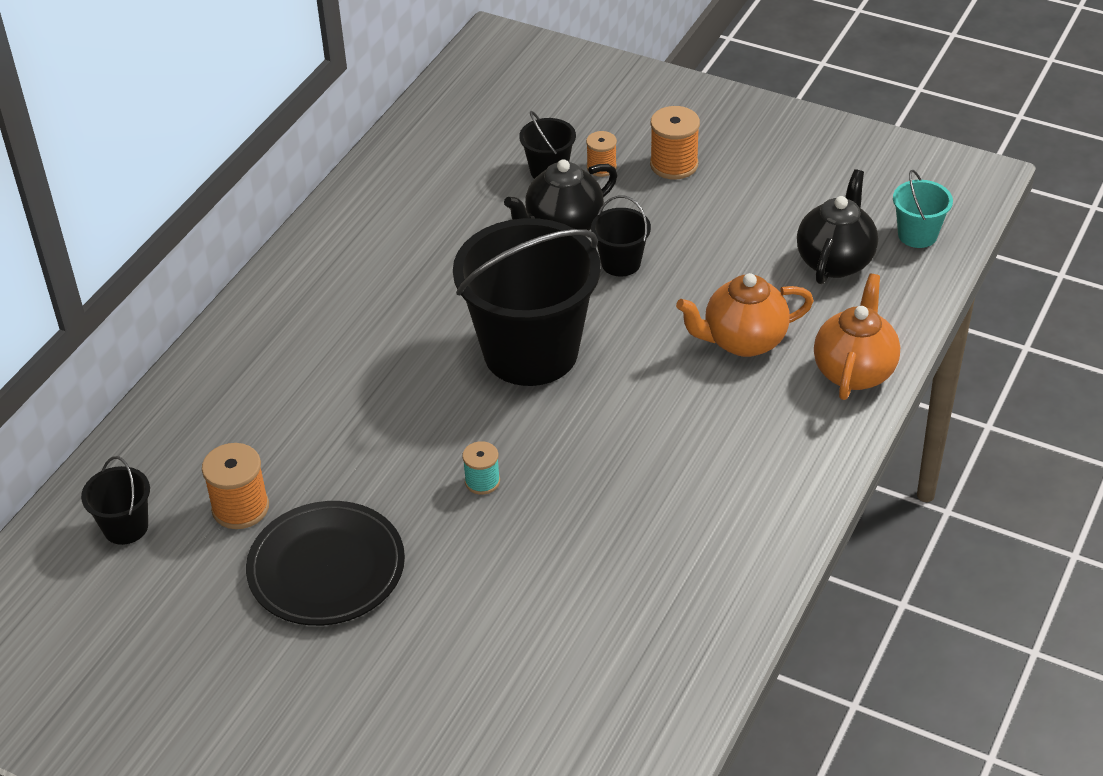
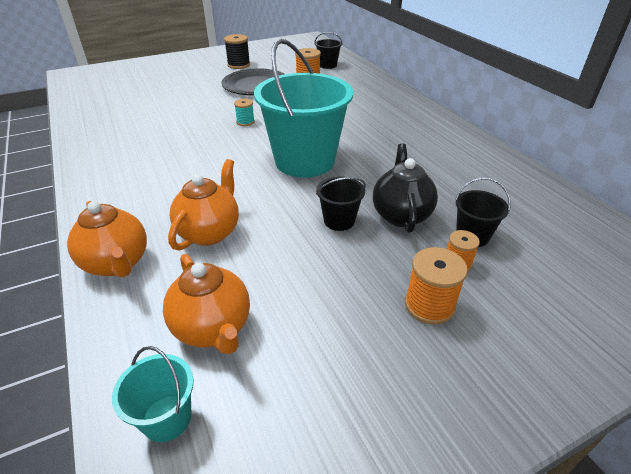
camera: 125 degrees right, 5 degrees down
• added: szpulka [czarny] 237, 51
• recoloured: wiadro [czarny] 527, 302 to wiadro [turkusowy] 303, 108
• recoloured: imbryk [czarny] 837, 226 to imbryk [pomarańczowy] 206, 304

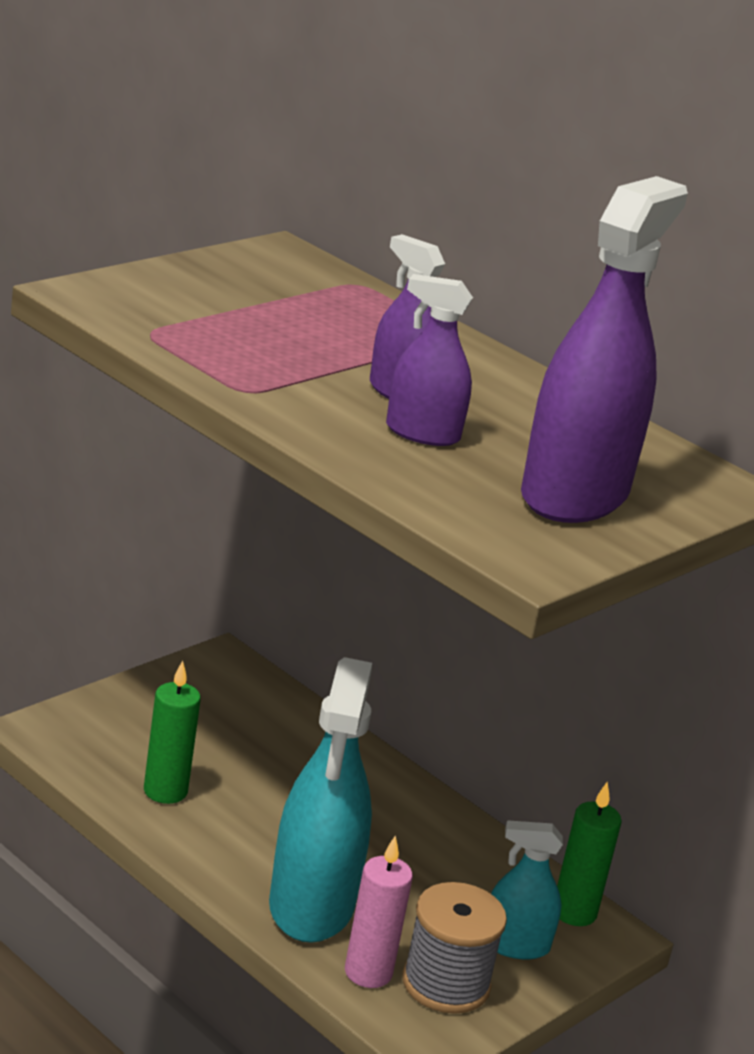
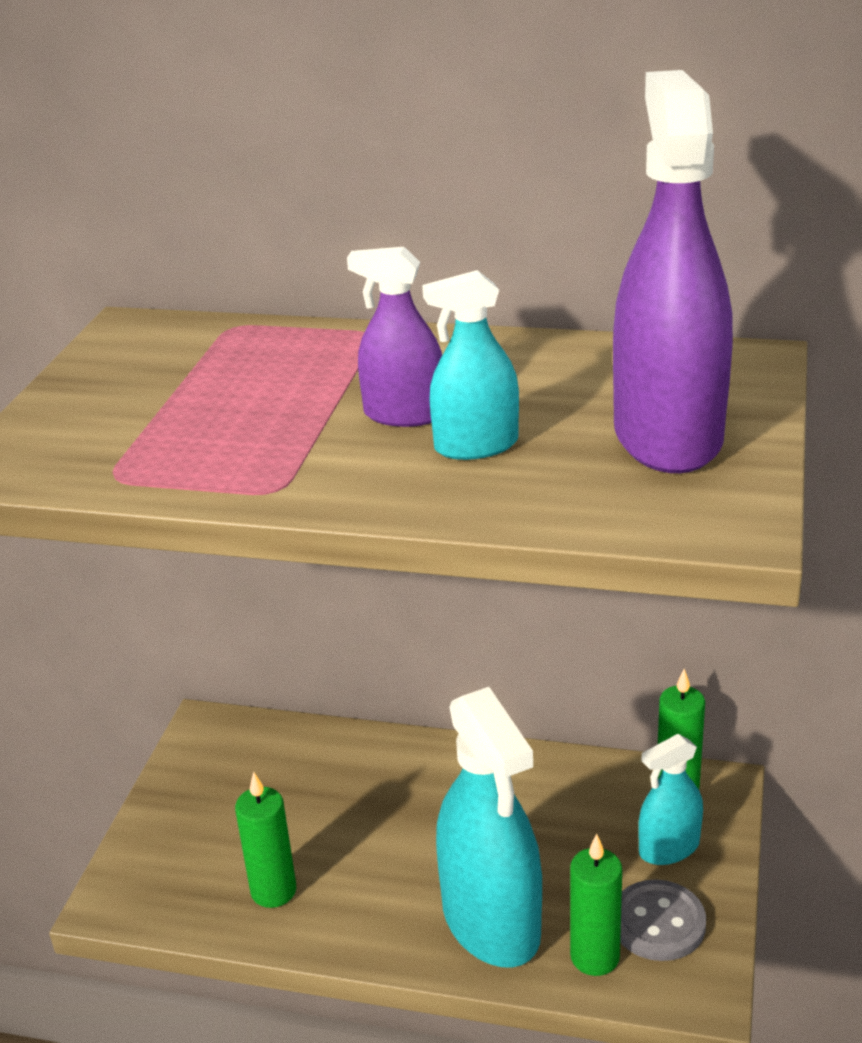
camera: 25 degrees left, 5 degrees up
• replaced: szpulka [szary] 454, 948 to guzik [szary] 663, 920
• recoloured: świeca [różowy] 379, 912 to świeca [zielony] 596, 905
• recoloured: spryskiwacz [fioletowy] 429, 360 to spryskiwacz [turkusowy] 470, 365

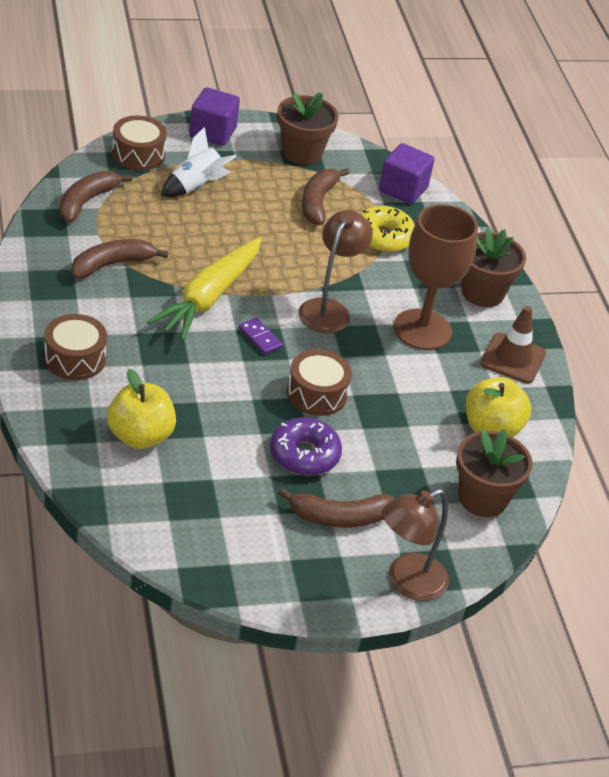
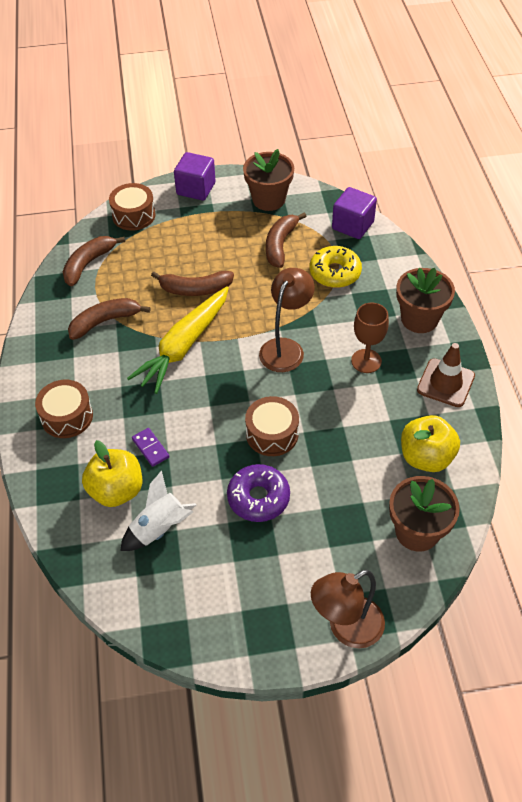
camera: 10 degrees right, 10 degrees up
• moved: rakieta [biały] 198, 162 to 158, 511
• moved: kostka domina [fioletowy] 261, 336 to 151, 447
• moved: banan [brązowy] 336, 507 to 192, 283
• resized: kielich [brązowy] 436, 277 = 370, 337 x0.60

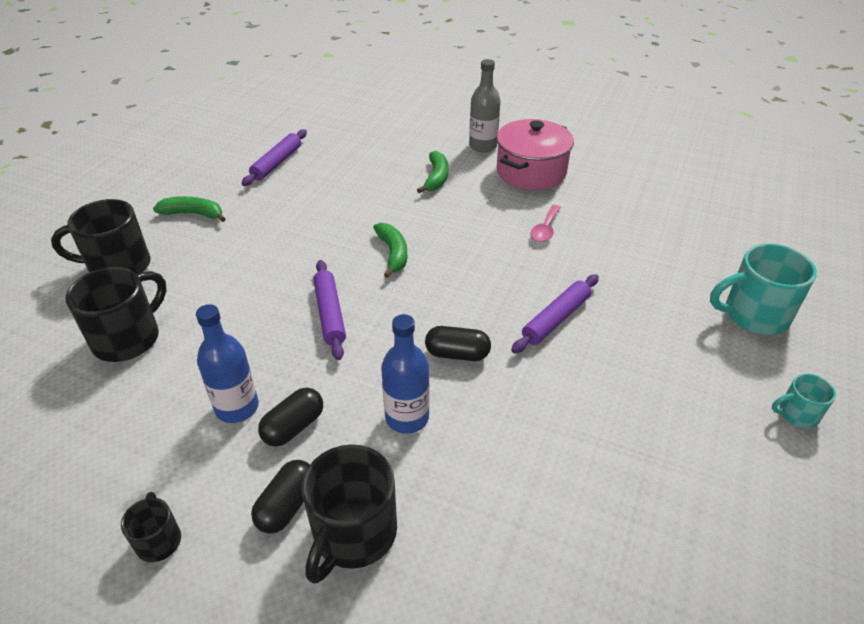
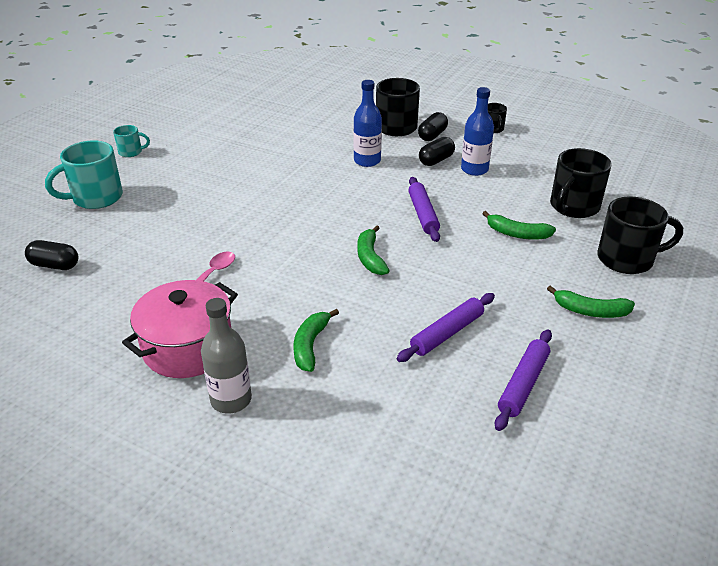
camera: 175 degrees left, 5 degrees down
• added: banan [zielony] 519, 225
• moved: kapsułka [czarny] 458, 343 to 51, 255
• moved: wałek do ciasta [fioletowy] 555, 314 to 446, 327
• turned: kubek [turkusowy] 763, 289 = 84, 174 150 degrees clockwise

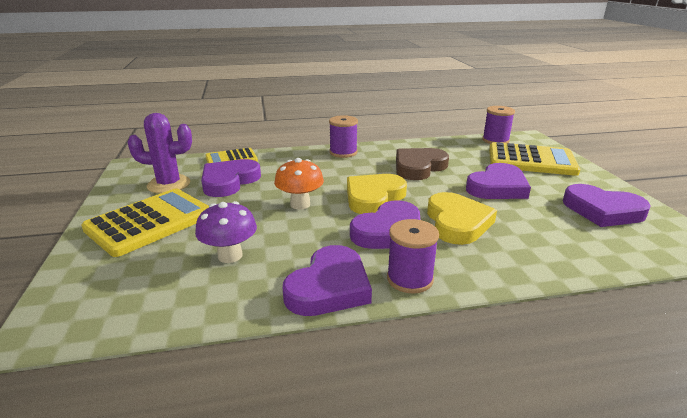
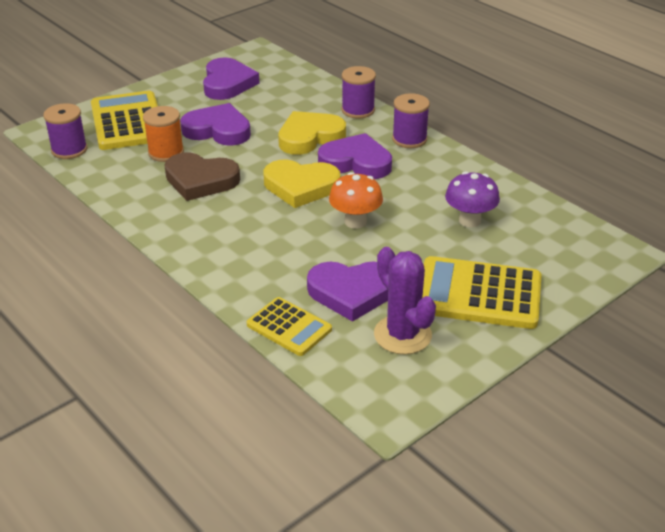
camera: 120 degrees left, 10 degrees up
• removed: serce [fioletowy] 327, 280
• added: szpulka [pomarańczowy] 163, 134
• moved: szpulka [fioletowy] 343, 136 to 359, 92

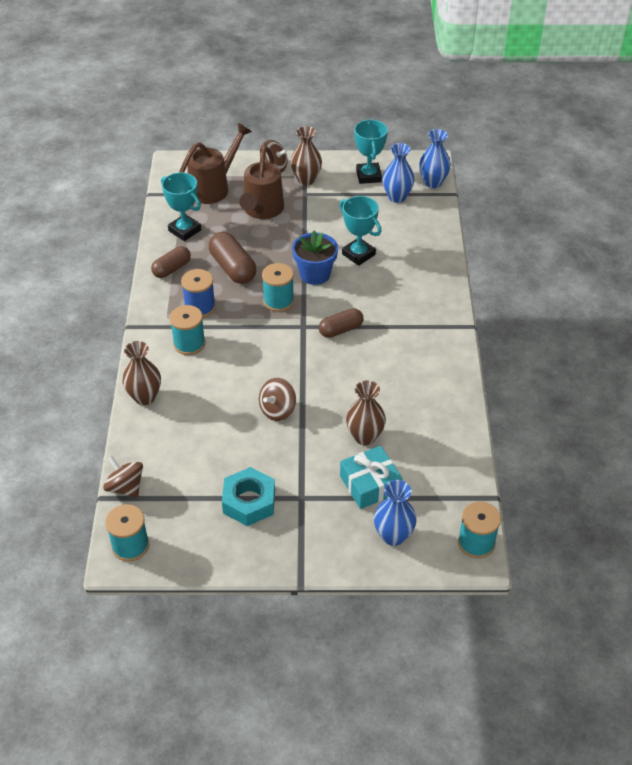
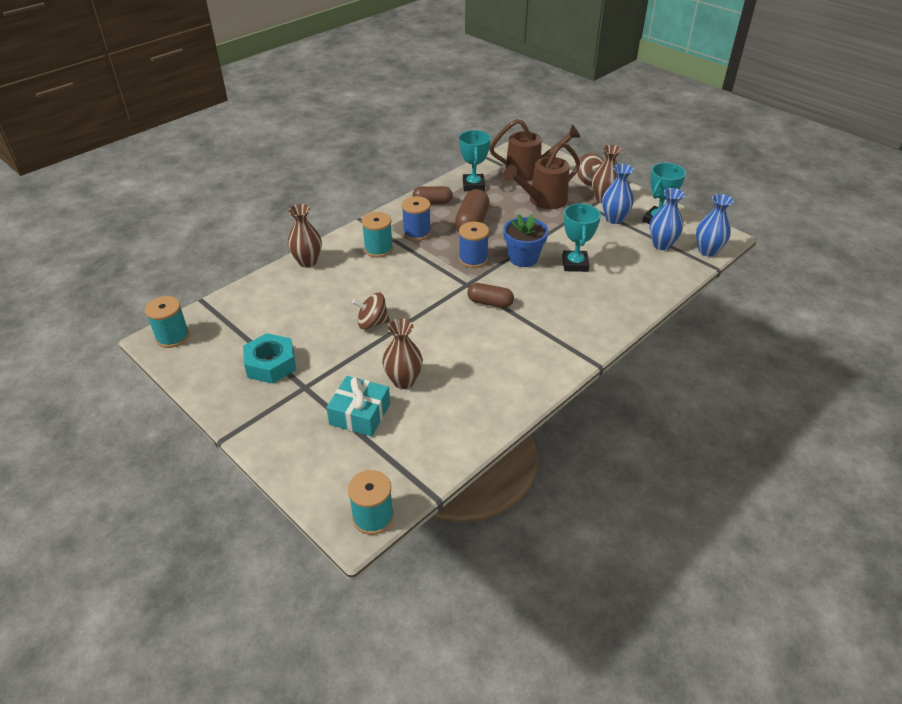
camera: 45 degrees right, 5 degrees down
• removed: bączek [brązowy] 123, 477
• moved: wazon [niebieski] 395, 513 to 618, 194
• recoloured: szpulka [turkusowy] 278, 287 to szpulka [niebieski] 474, 245

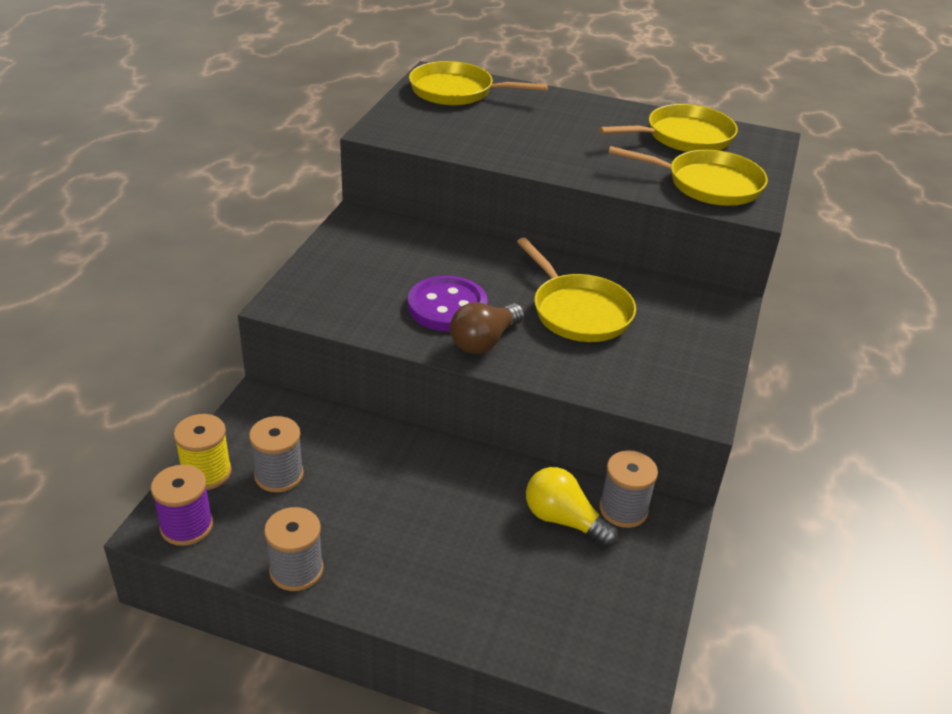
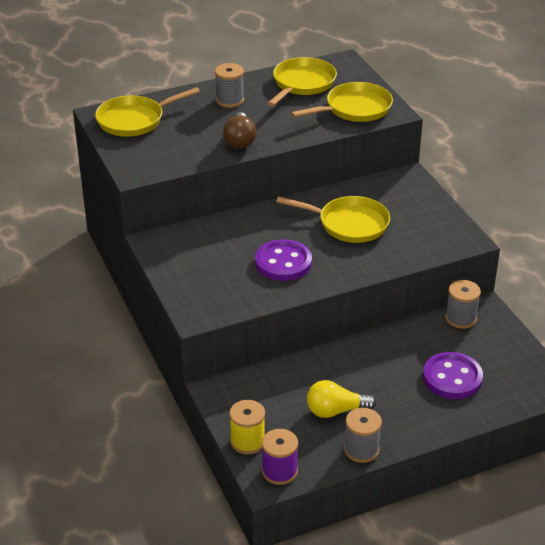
camera: 40 degrees left, 0 degrees up
• added: guzik [fioletowy] 453, 375
• moved: szpulka [szary] 276, 454 to 229, 85
• moved: żarówka [brązowy] 487, 328 to 239, 130
• moved: żarówka [żółty] 572, 507 to 341, 399

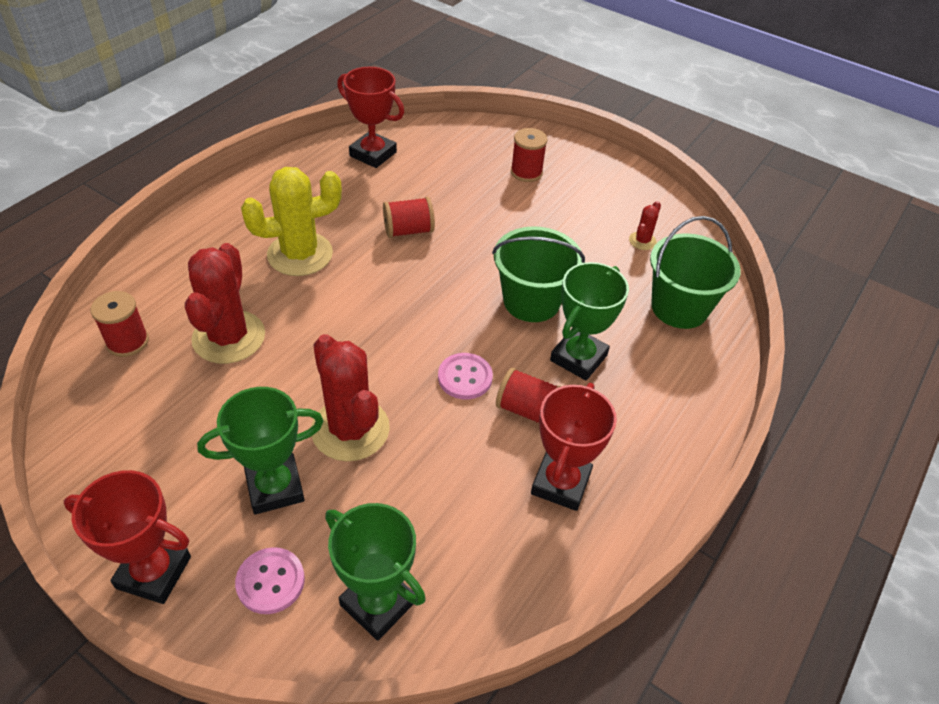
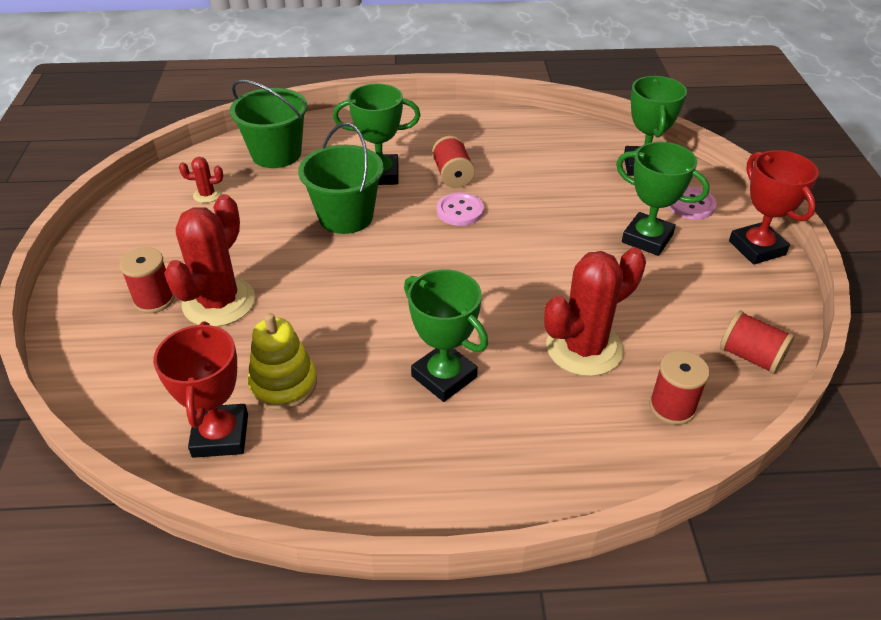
camera: 125 degrees left, 5 degrees down
• removed: puchar [czerwony] 574, 447
• added: zabawka nakładanka [żółty] 282, 361
• moved: kaktus [czerwony] 350, 397 to 209, 260
• moved: szpulka [czerwony] 409, 217 to 757, 342
• replaced: kaktus [żółty] 291, 221 to puchar [zielony] 446, 335

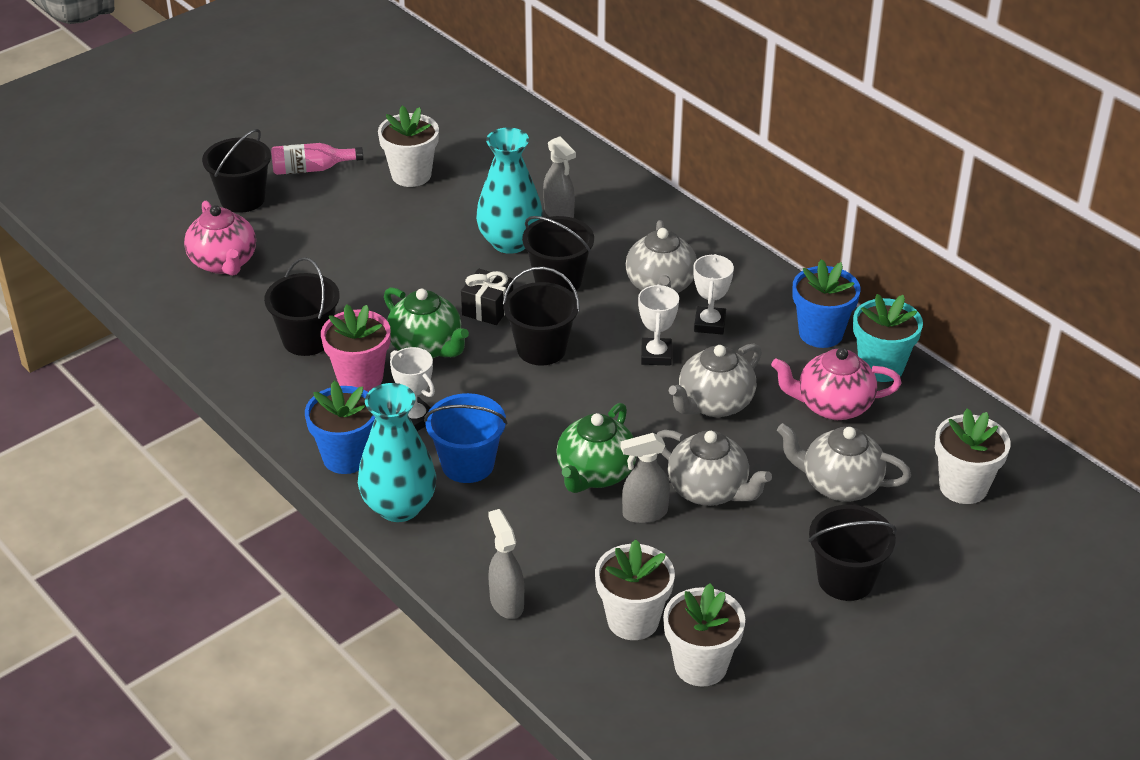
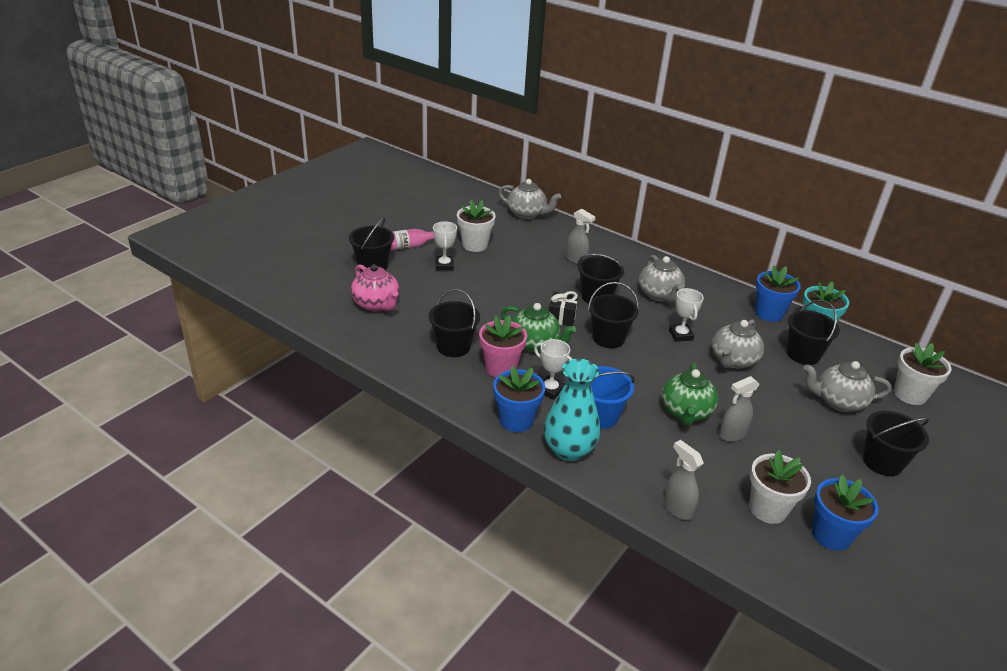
camera: 15 degrees left, 5 degrees down
• removed: wazon [turkusowy] 509, 191
• moved: imbryk [szary] 714, 468 to 529, 199
• moved: puchar [biały] 713, 294 to 445, 245
• replaced: imbryk [różowy] 836, 384 to wiadro [czarny] 813, 332
• recoloured: doniczka [biały] 704, 635 to doniczka [niebieski] 845, 512

